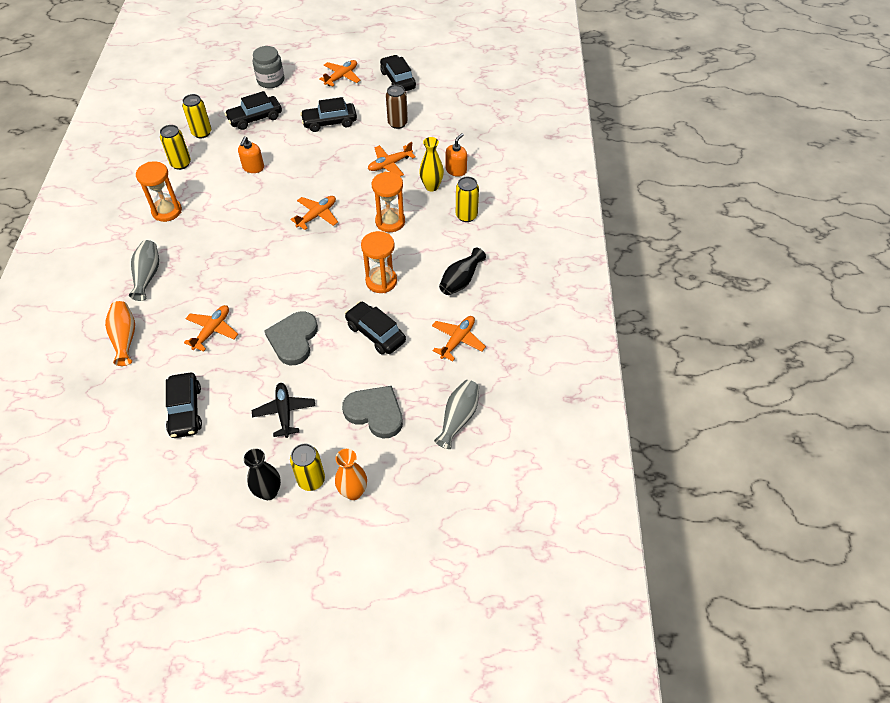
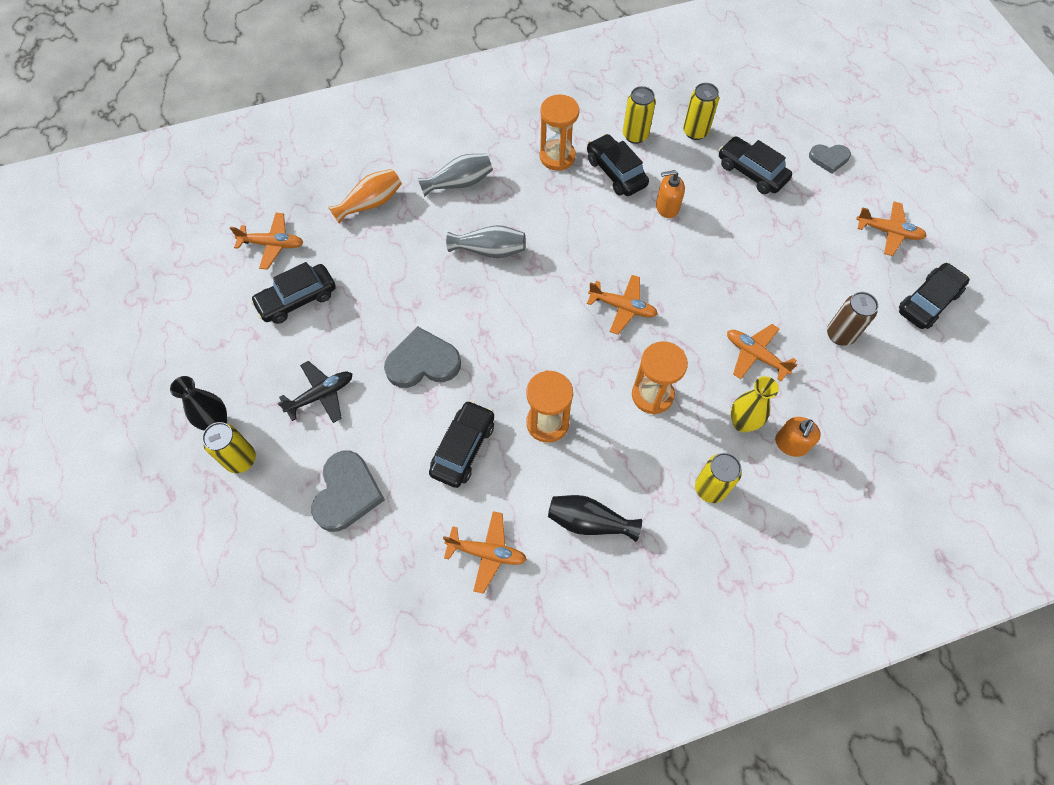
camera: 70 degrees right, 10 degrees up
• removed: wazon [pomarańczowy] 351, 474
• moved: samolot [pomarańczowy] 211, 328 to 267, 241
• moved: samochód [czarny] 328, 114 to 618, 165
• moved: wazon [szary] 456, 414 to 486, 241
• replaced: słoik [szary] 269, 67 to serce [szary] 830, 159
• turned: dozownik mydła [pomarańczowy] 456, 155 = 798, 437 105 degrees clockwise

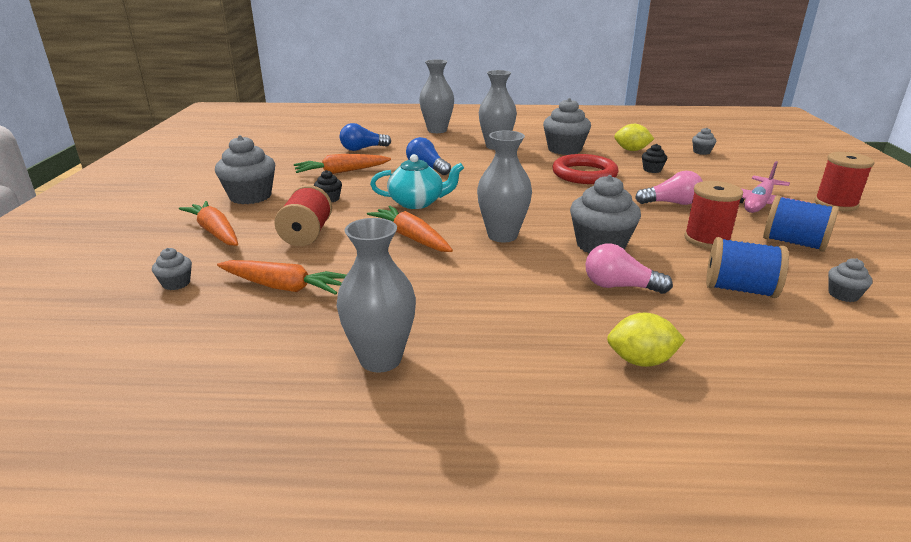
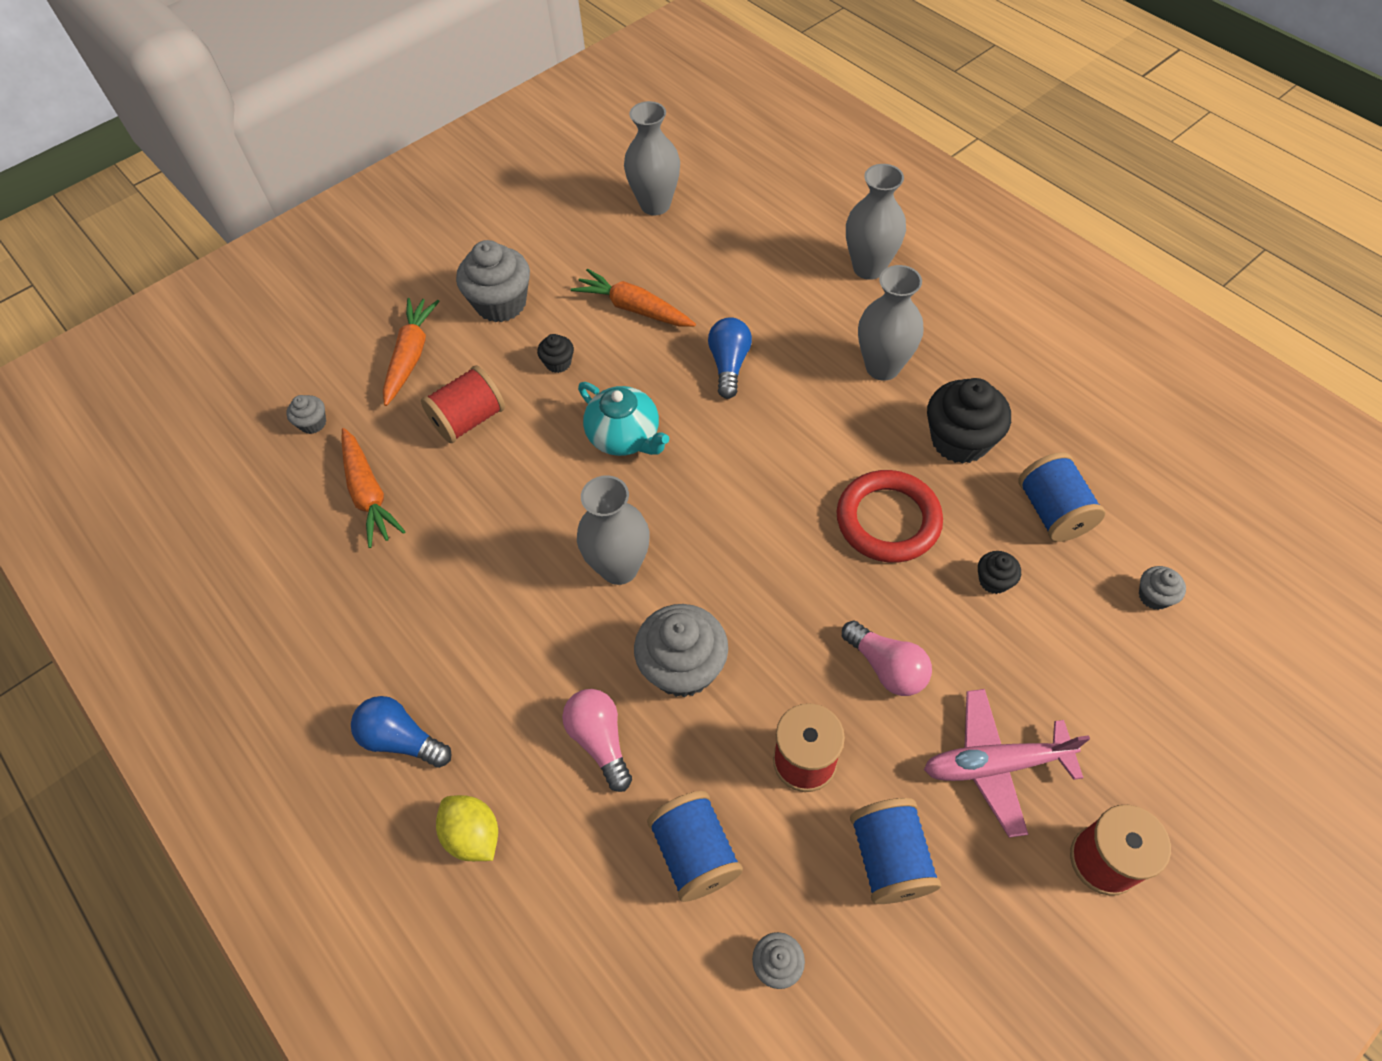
camera: 50 degrees right, 30 degrees up
• removed: marchewka [pomarańczowy] 410, 229
• moved: wazon [szary] 376, 295 to 652, 158
• moved: żarówka [niebieski] 365, 137 to 401, 732
• replaced: cytryna [żółty] 634, 137 to szpulka [niebieski] 1062, 497
• recoloured: muffinka [szary] 567, 126 to muffinka [czarny] 969, 421

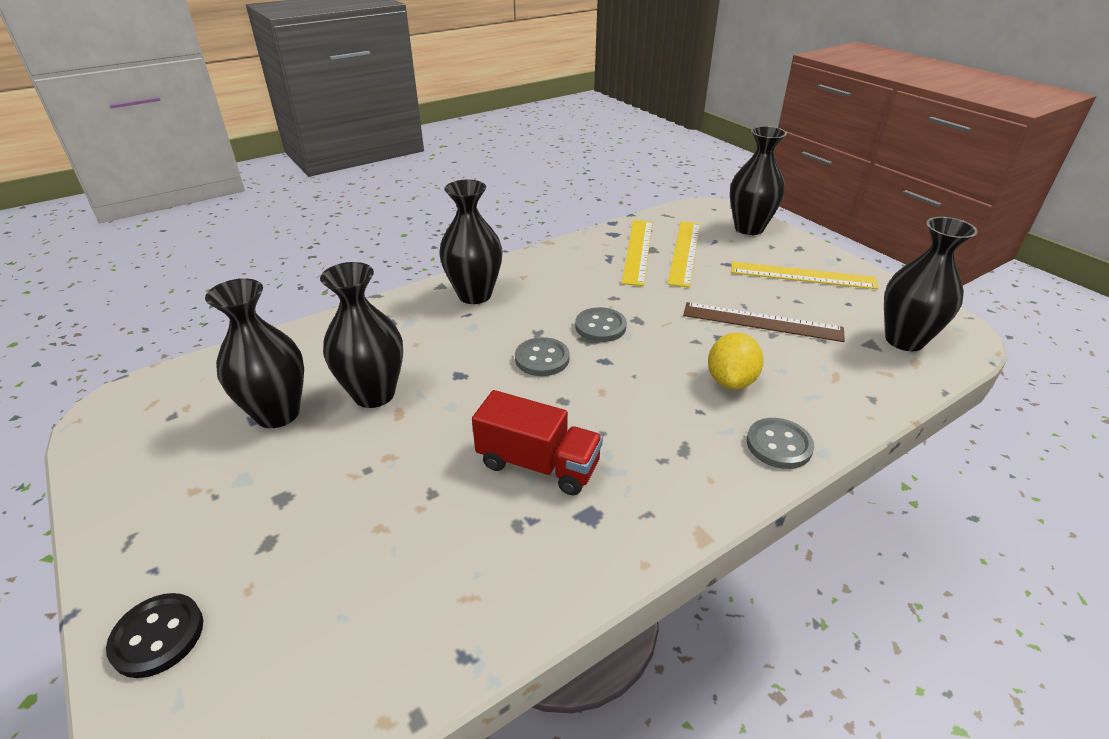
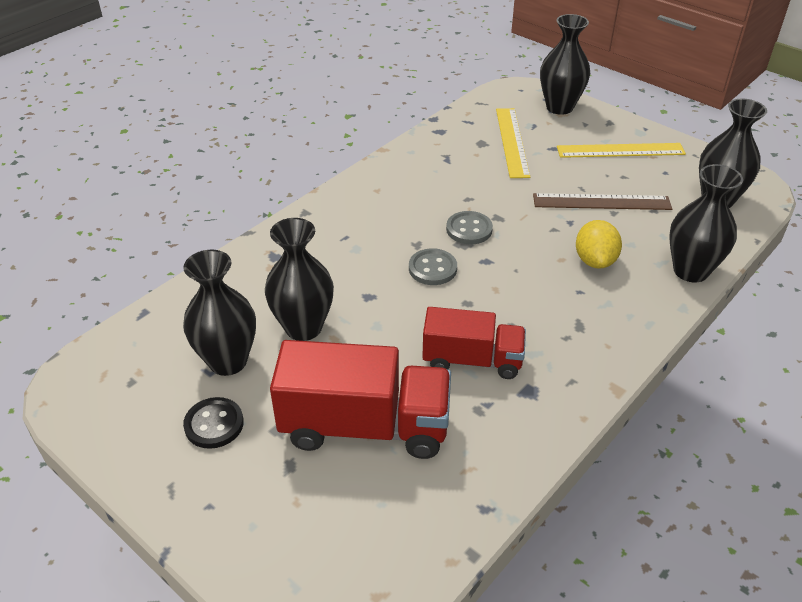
camera: 15 degrees left, 5 degrees up
• removed: linijka [żółty] 637, 253
• removed: guzik [szary] 780, 443
• added: ciężarówka [czerwony] 360, 399
• moved: guzik [czarny] 154, 635 to 213, 423
• moved: wazon [czarny] 471, 242 to 706, 223

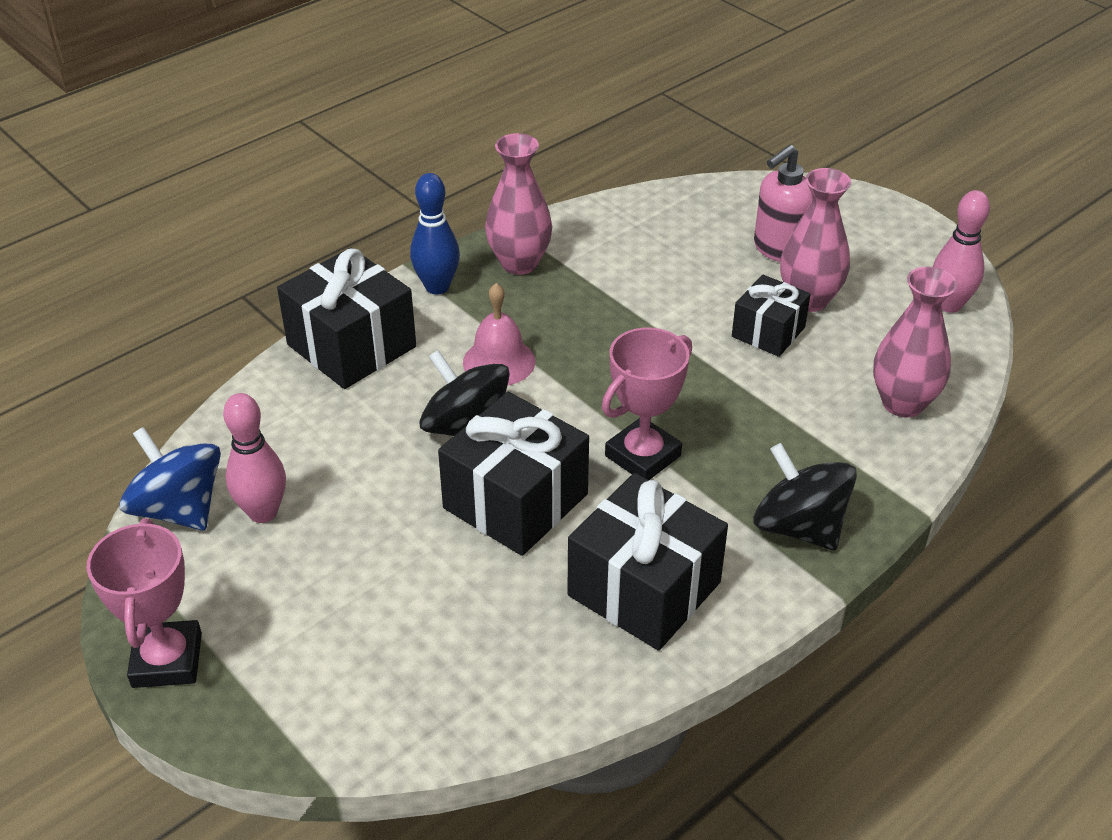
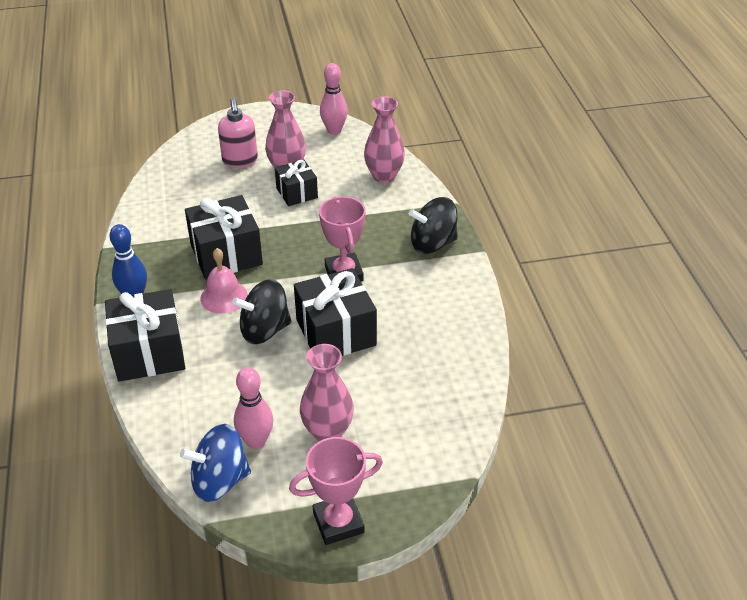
camera: 60 degrees left, 0 degrees up
• moved: wazon [różowy] 518, 204 to 327, 392
• moved: prezent [czarny] 647, 562 to 224, 237
• turned: puchar [różowy] 144, 603 = 336, 491 45 degrees counterclockwise

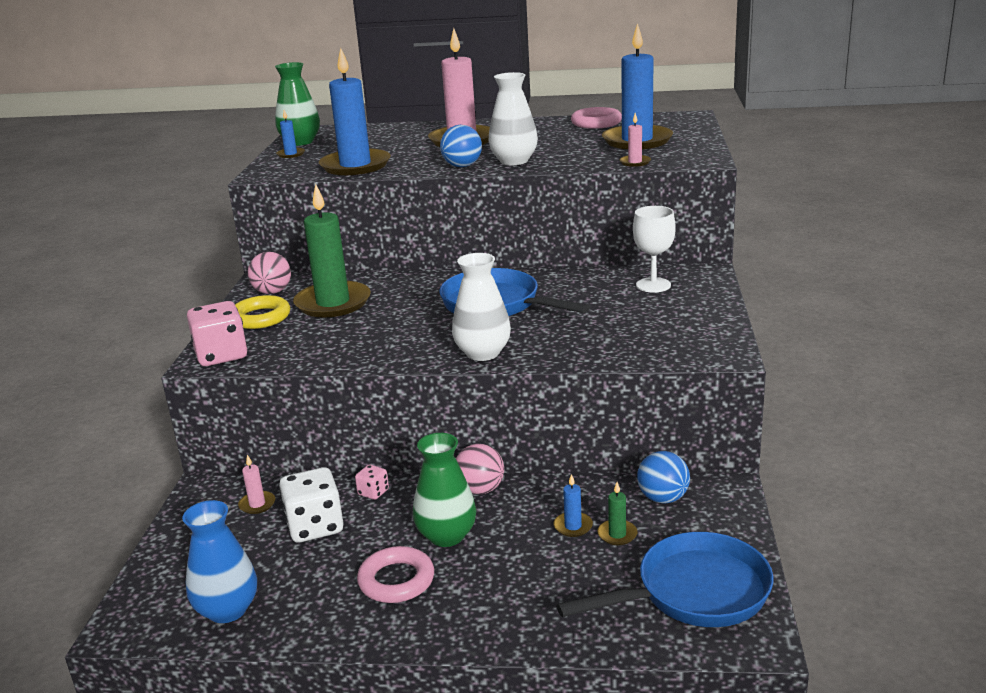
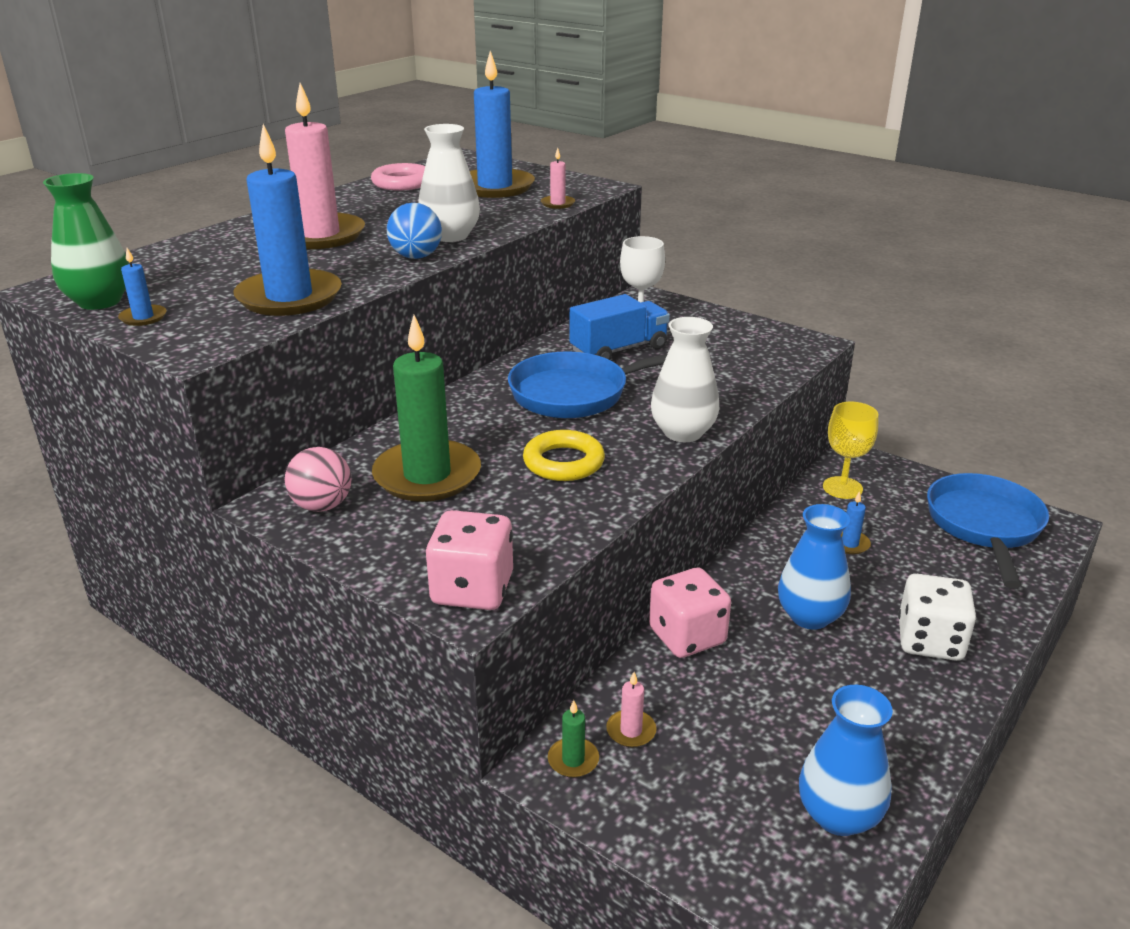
camera: 60 degrees left, 5 degrees up
• removed: pierścień [różowy] 395, 574
• removed: piłka [różowy] 480, 469
• added: ciężarówka [niebieski] 620, 327
• moved: pierścień [żółty] 262, 312 to 564, 455
• moved: kostka do gry [biały] 311, 505 to 937, 617
• moved: świeca [zielony] 617, 513 to 573, 739
• replaced: piłka [niebieski] 663, 477 to kielich [żółty] 850, 450
• recoloured: wazon [zielony] 444, 490 to wazon [niebieski] 814, 567
• resized: kostka do gry [różowy] 372, 482 = 690, 613 x2.03

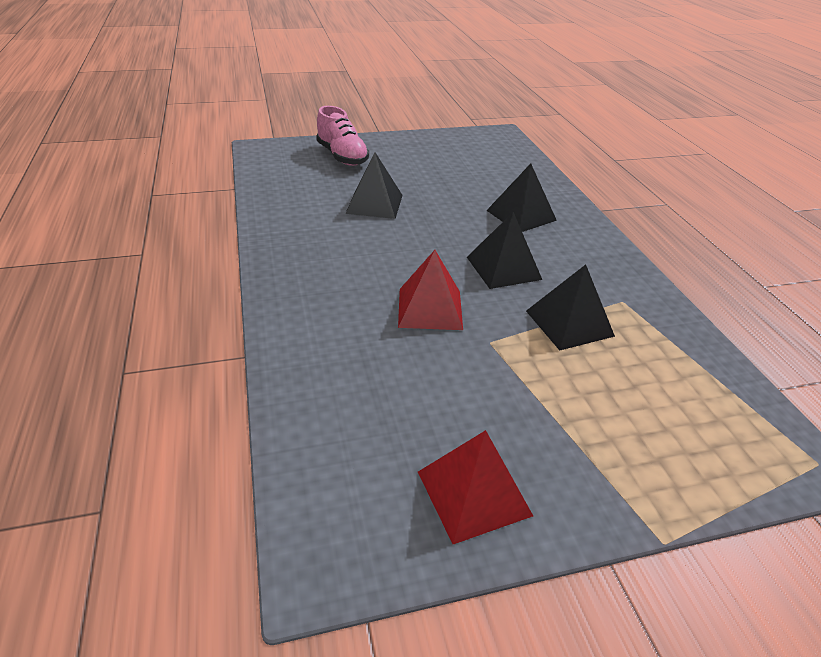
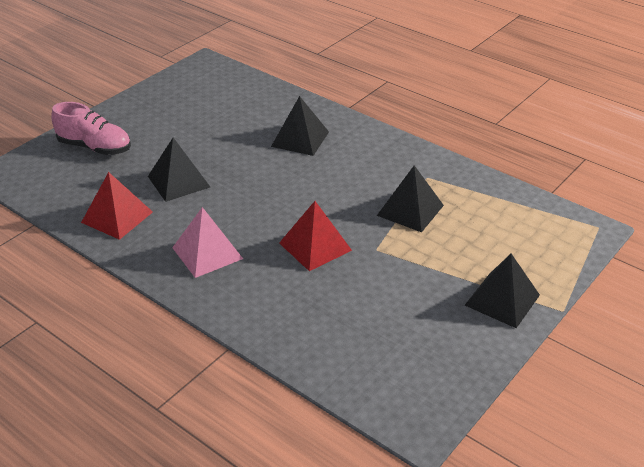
camera: 35 degrees left, 0 degrees up
• added: piramida [różowy] 207, 242
• moved: piramida [czerwony] 475, 487 to 117, 206
• moved: piramida [czarny] 504, 250 to 502, 291

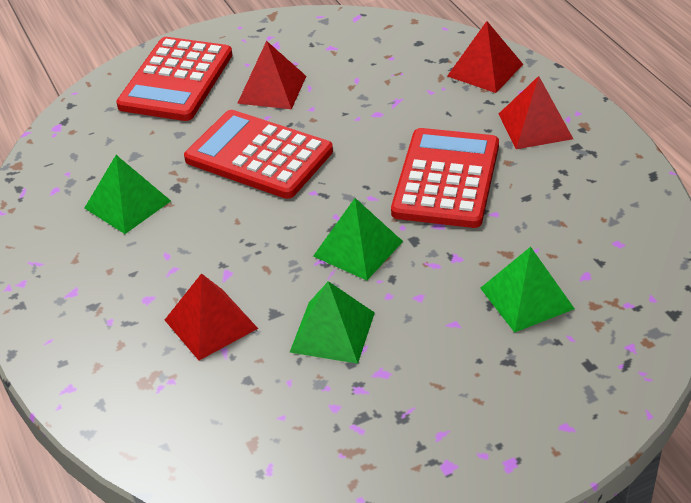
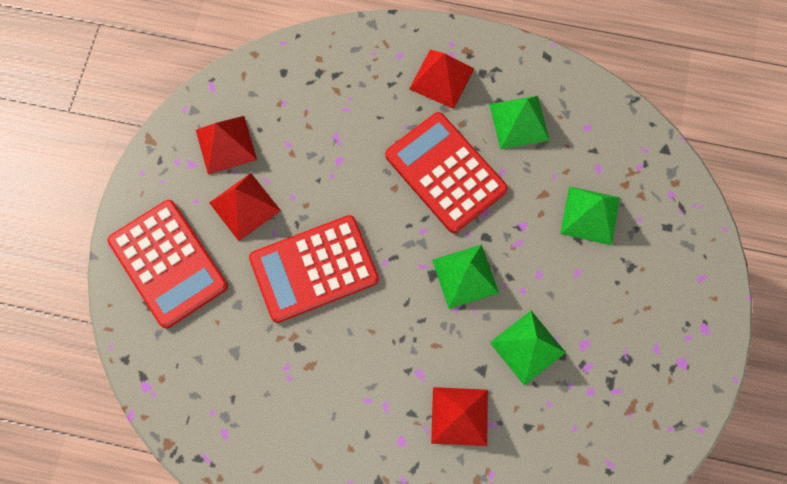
camera: 55 degrees left, 30 degrees up
• moved: piramida [zielony] 128, 194 to 519, 122
• moved: piramida [czerwony] 485, 57 to 226, 145

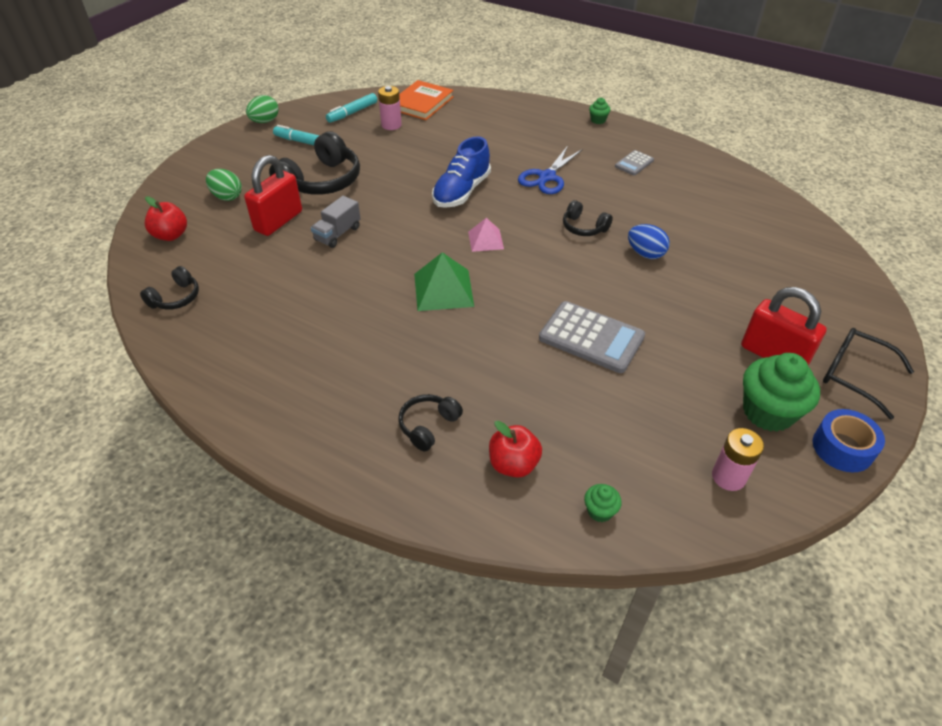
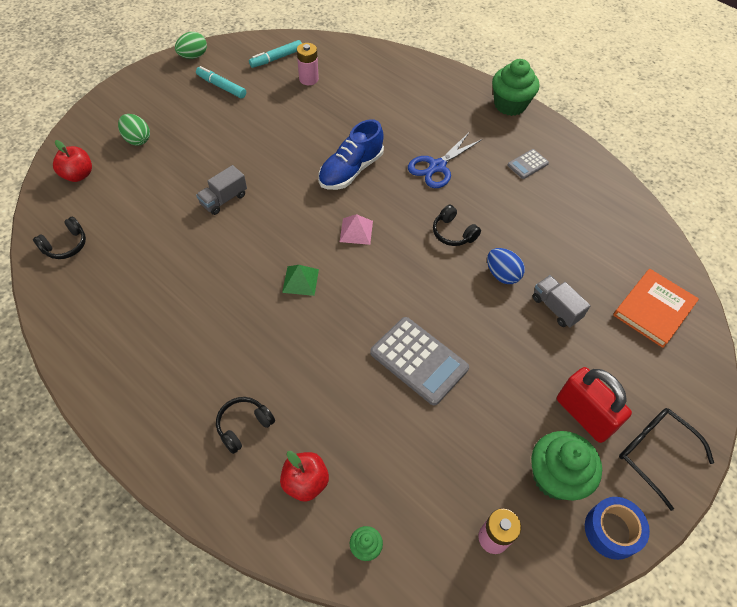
camera: 10 degrees right, 10 degrees up
• removed: kłódka [czerwony] 273, 195
• removed: słuchawki [czarny] 314, 163
• added: ciężarówka [szary] 561, 301
• moved: książka [pomarańczowy] 426, 100 to 656, 308
• resized: piramida [zielony] 444, 281 = 300, 280 x0.62
• resized: muffinka [zielony] 599, 111 = 515, 87 x2.18

